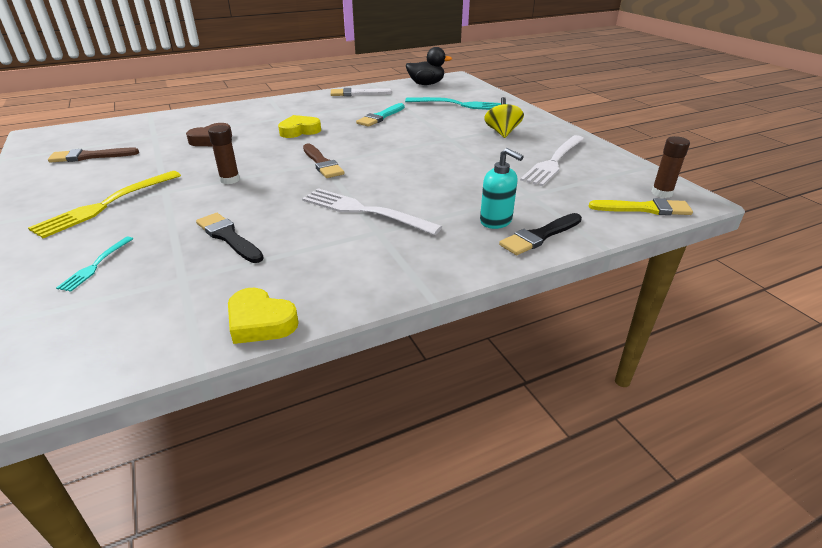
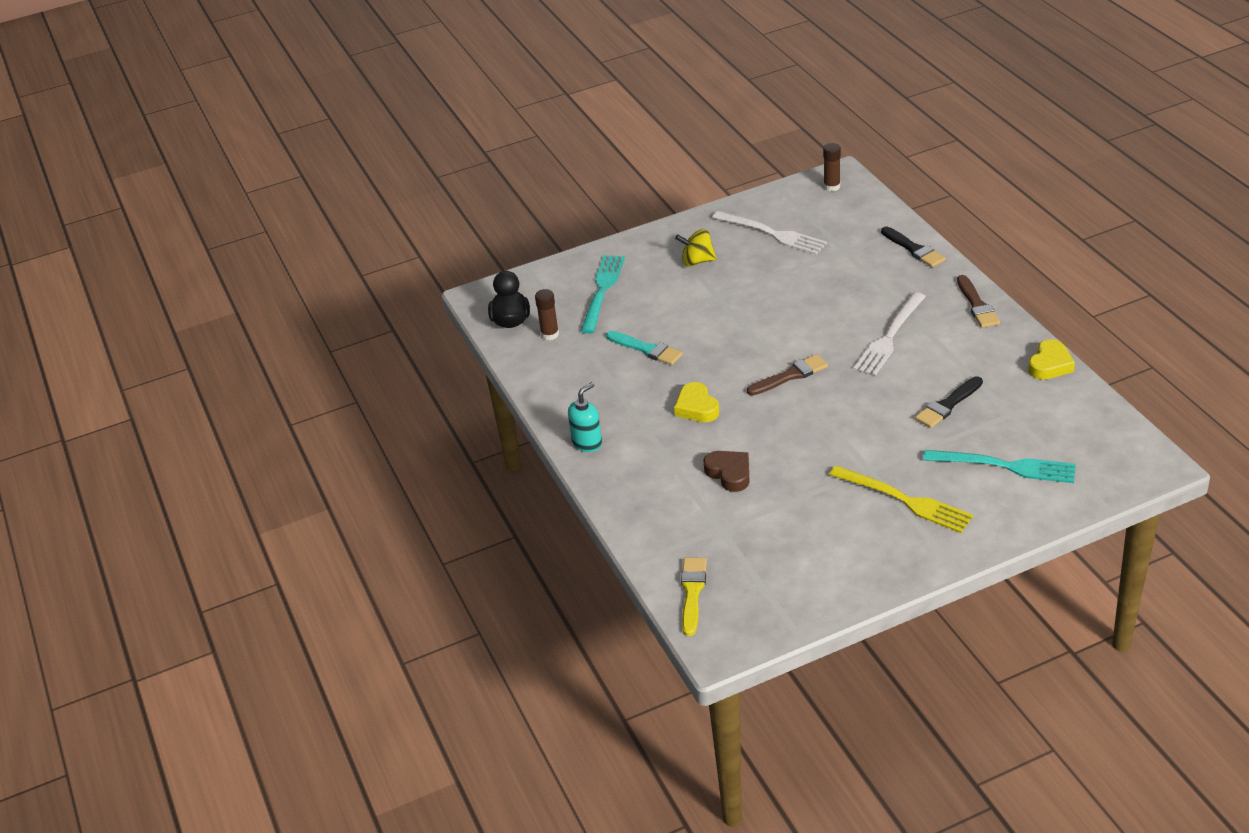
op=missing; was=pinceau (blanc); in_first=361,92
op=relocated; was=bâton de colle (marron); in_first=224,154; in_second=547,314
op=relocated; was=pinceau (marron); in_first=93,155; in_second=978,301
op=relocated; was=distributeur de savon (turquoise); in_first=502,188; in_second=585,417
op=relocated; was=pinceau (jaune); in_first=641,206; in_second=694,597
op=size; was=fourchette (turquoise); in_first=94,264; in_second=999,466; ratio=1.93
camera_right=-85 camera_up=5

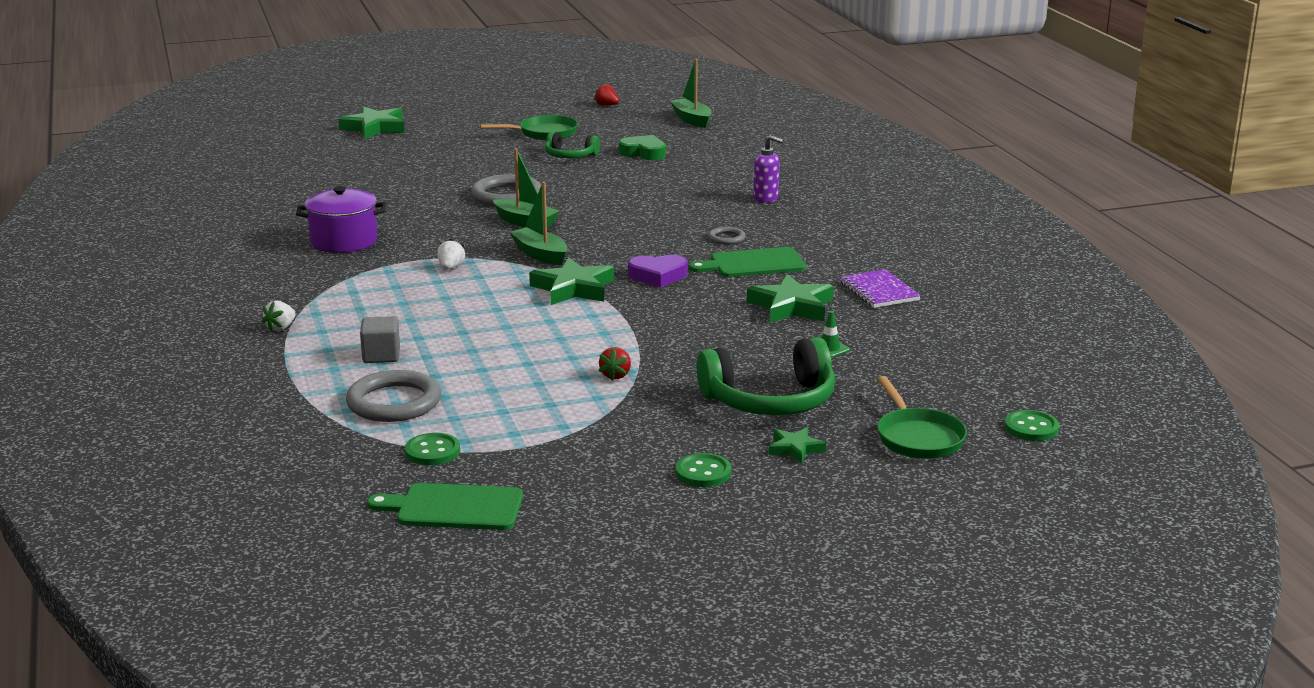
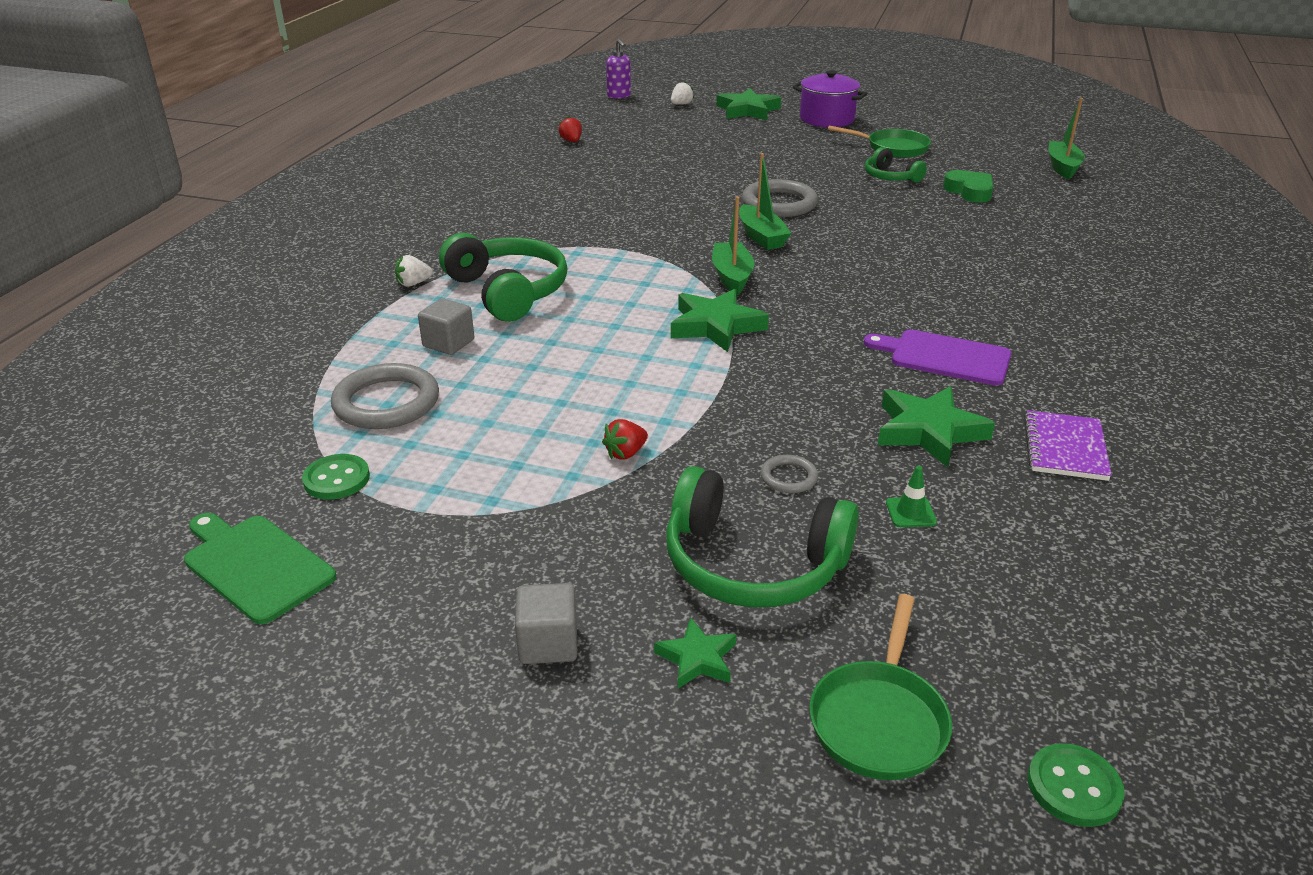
op=relocated; was=fraise (rouge); in_first=606,94; in_second=570,129
op=relocated; was=distributeur de savon (violet); in_first=769,169; in_second=618,69
op=relocated; was=marmite (violet); in_first=341,219; in_second=830,98
op=relocated; was=anneau (gris); in_first=726,236; in_second=789,474
op=relocated; was=fraise (blanc); in_first=451,254; in_second=682,93
op=colour; was=planche à découper (vert); now=planche à découper (violet); in_first=747,262; in_second=937,357
op=missing; was=cœur (violet); in_first=657,271
op=exchanged; was=bouton (vert); now=cube (gris); in_first=703,470; in_second=546,623
op=appeared; now=casque audio (vert); in_second=503,277
camera_right=35 camera_up=10

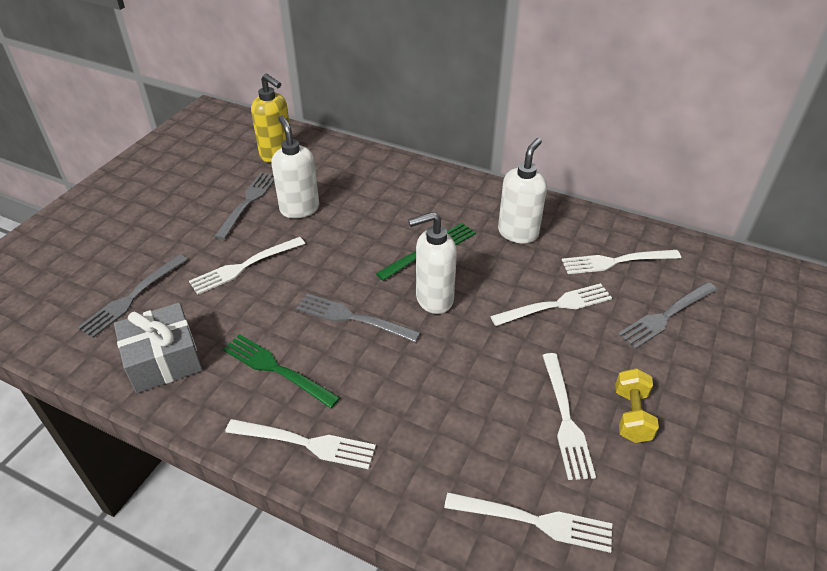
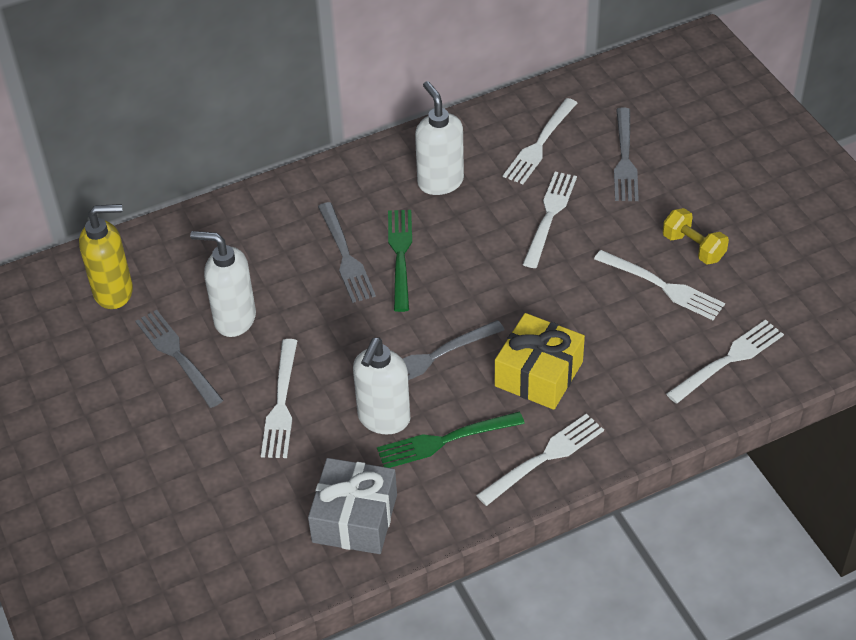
op=relocated; was=distributeur de savon (blanc); in_first=432,263; in_second=381,386
op=relocated; was=fourchette (gris); in_first=132,296; in_second=347,252
op=appeared; now=cadeau (jaune); in_second=540,361
camera_right=-50 camera_up=5

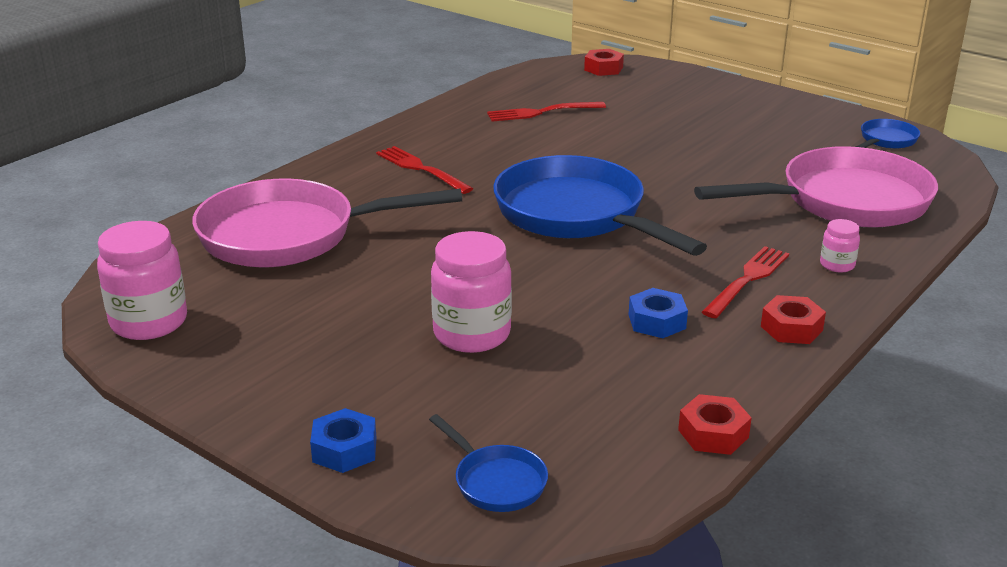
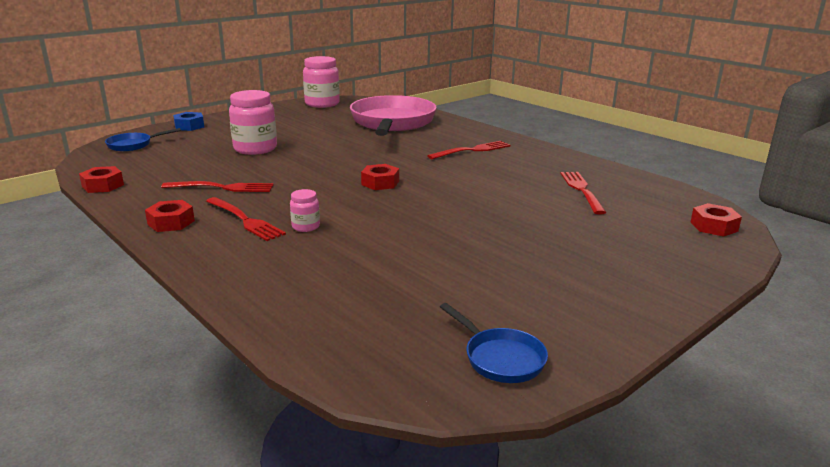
op=missing; was=poêle (rose); in_first=816,187
op=exchanged; was=poêle (bleu); now=écrou (rouge); in_first=600,205; in_second=380,177
op=relocated; was=bocal (rose); in_first=840,245; in_second=305,210
op=exchanged; was=écrou (bleu); now=fourchette (rouge); in_first=658,313; in_second=217,186
camera_right=100 camera_up=-5

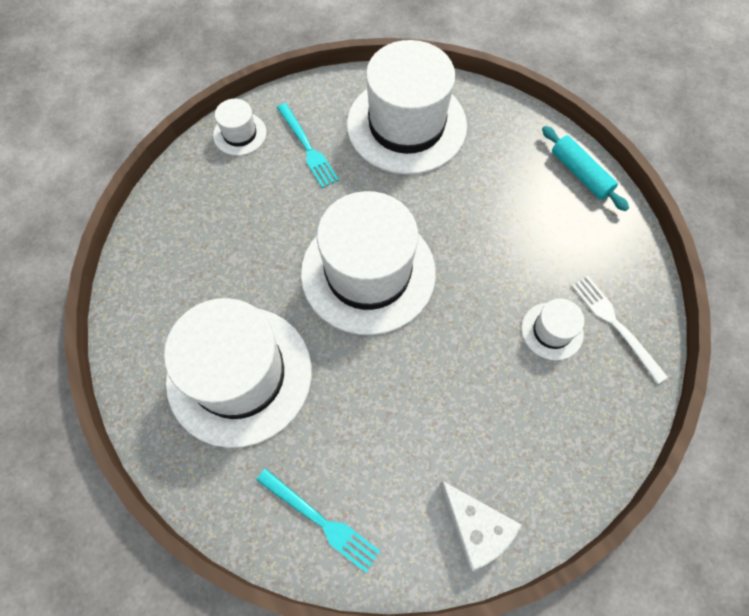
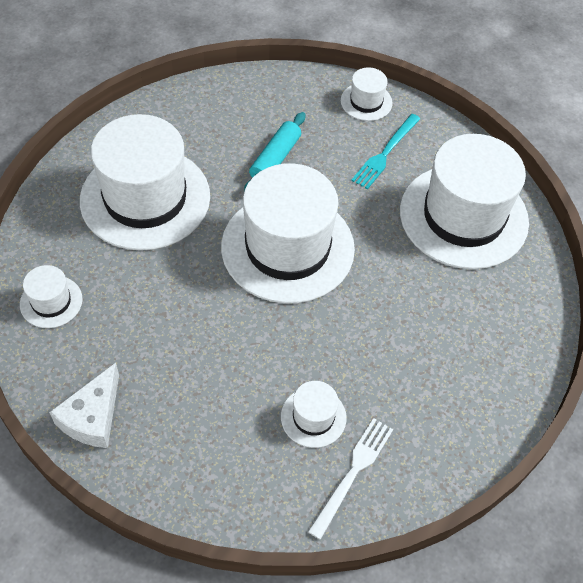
op=relocated; was=rouleau à pâtisserie (turquoise); in_first=585,168; in_second=274,151
op=exchanged; was=fourchette (turquoise); now=chapeau (blanc); in_first=318,520; in_second=51,296
camera_right=60 camera_up=-10

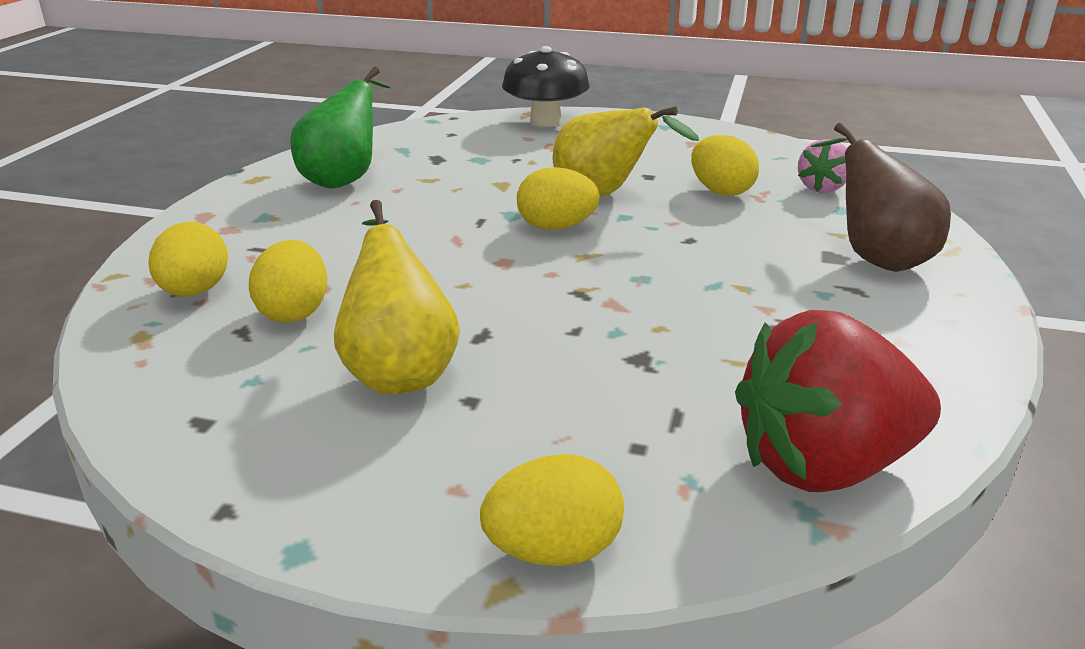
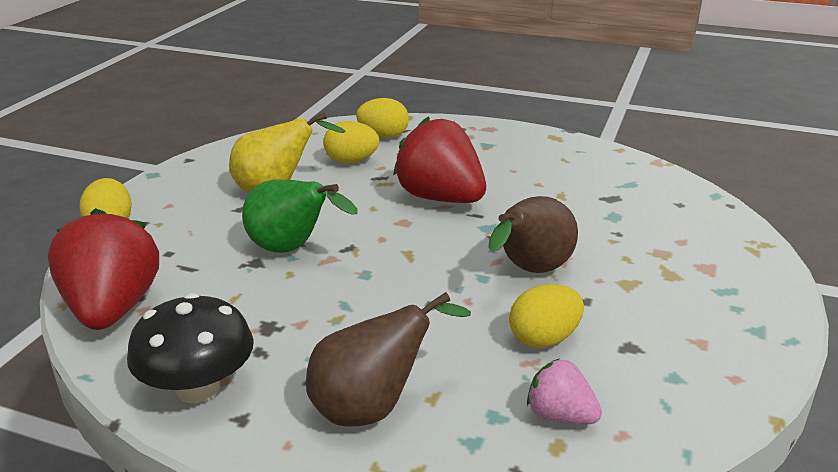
op=relocated; was=champignon (noir); in_first=546,86; in_second=190,348
op=relocated; was=poire (vert); in_first=340,128; in_second=300,216
op=colour; was=poire (jaune); now=poire (marron); in_first=625,151; in_second=533,234
op=missing; was=œuf (jaune); in_first=558,198
op=appeared; now=fraise (rouge); in_second=439,159
camera_right=95 camera_up=0

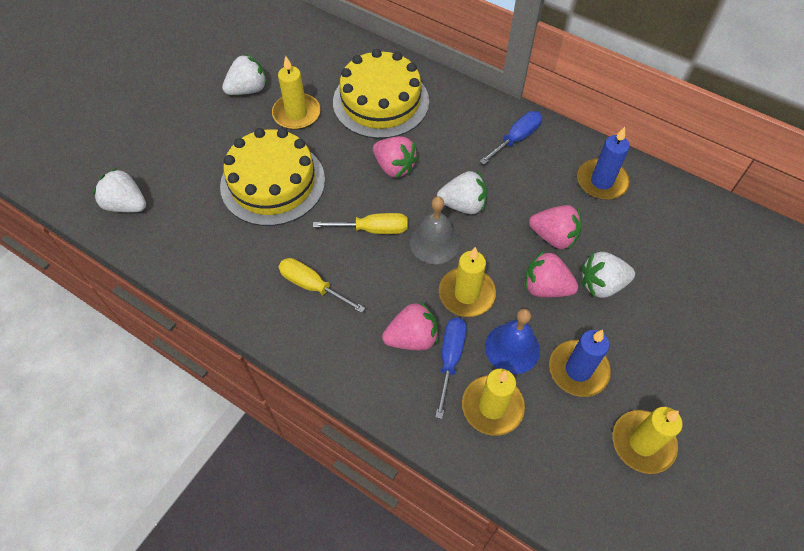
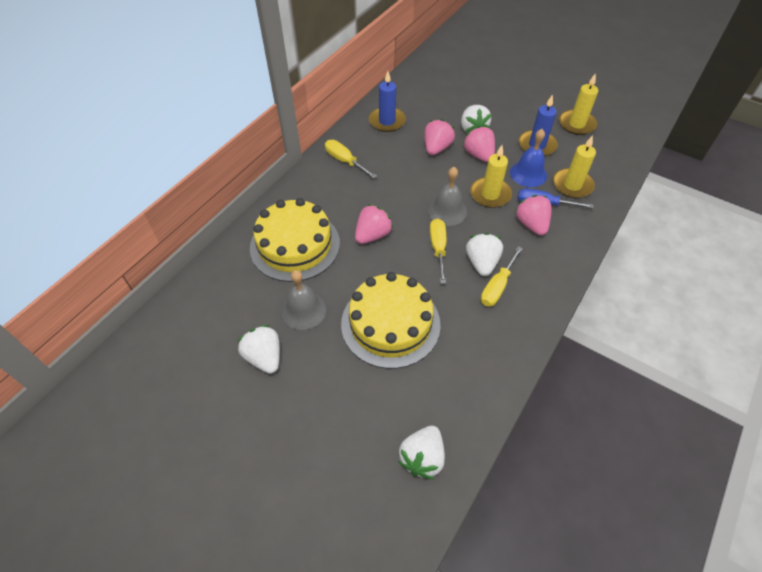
op=exchanged; was=bougie (jaune); now=cloche (gris); in_first=296,93; in_second=304,300
op=colour; was=tournevis (bleu); now=tournevis (jaune); in_first=511,138; in_second=351,159
op=relocated; was=fraise (blanc); in_first=462,192; in_second=484,254
op=spun; was=fraise (rose); in_first=552,274; in_second=479,144; clockwise=135
camera_right=-90 camera_up=-5

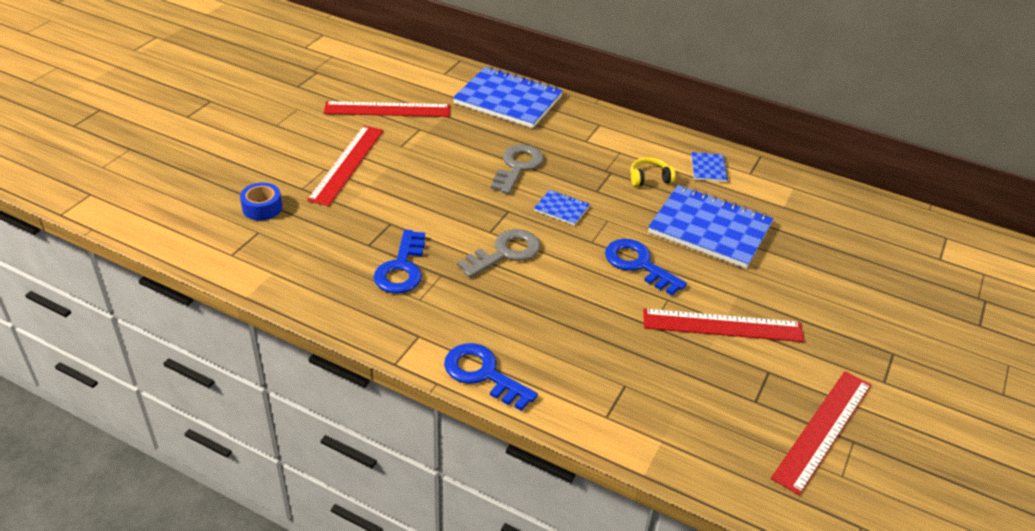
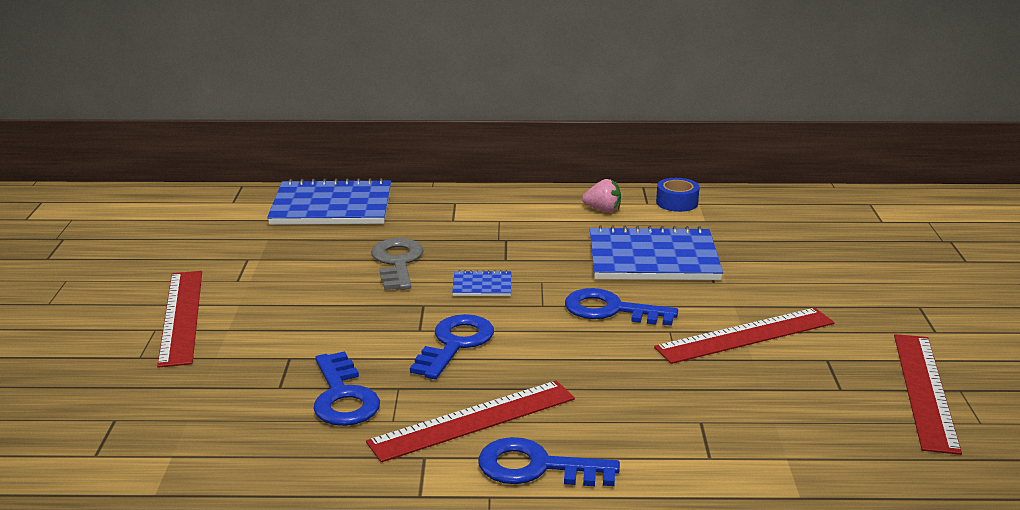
op=relocated; was=règle (rouge); in_first=387,109; in_second=470,421
op=exchanged; was=carnet (bleu); now=fraise (rose); in_first=710,167; in_second=601,195
op=missing; was=casque audio (jaune); in_first=653,172
op=relocated; was=ruban adhésif (bleu); in_first=261,202; in_second=678,195
op=colour; was=clé (gris); now=clé (bleu); in_first=498,253; in_second=452,346
camera_right=-25 camera_up=-15

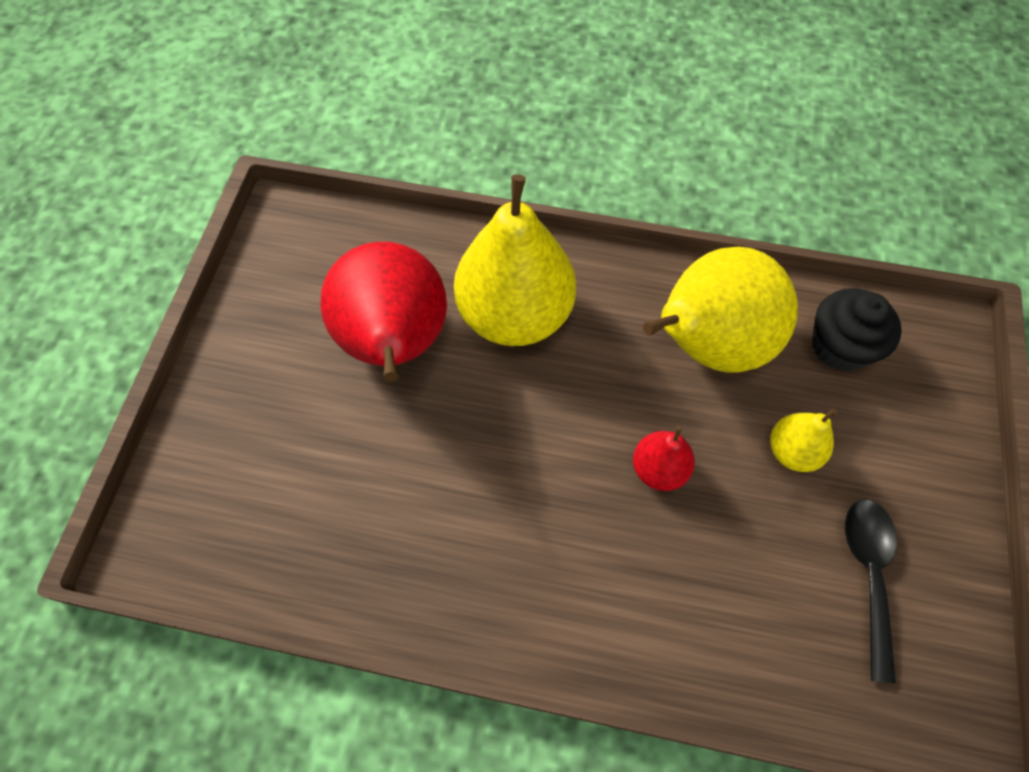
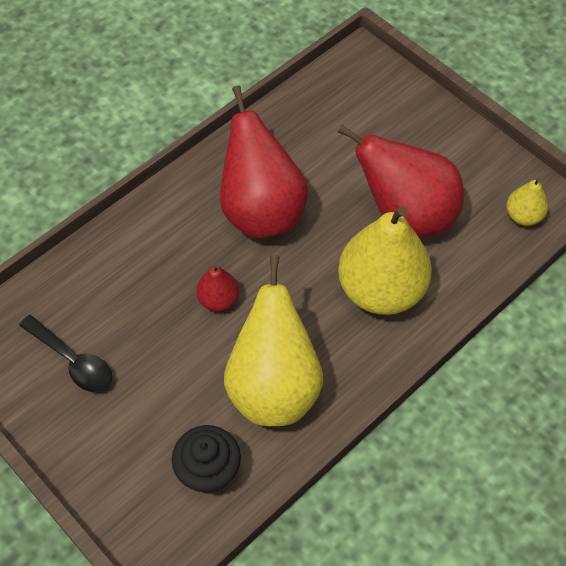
op=relocated; was=poire (jaune); in_first=803,440; in_second=527,202
op=appeared; now=poire (rouge); in_second=264,162
camera_right=125 camera_up=-5

